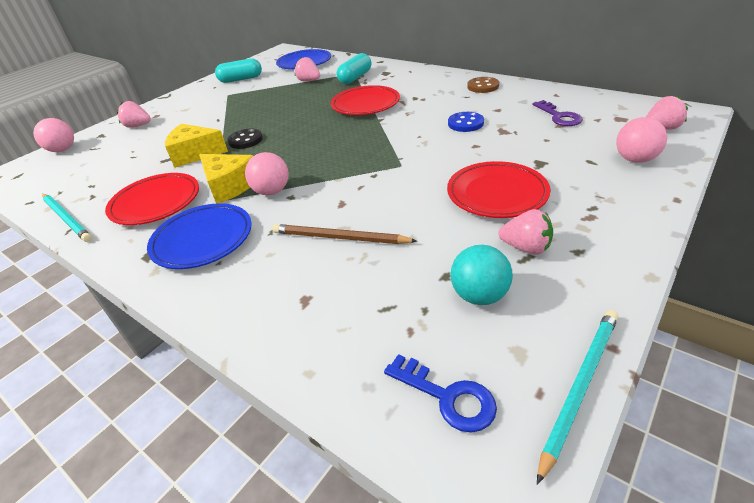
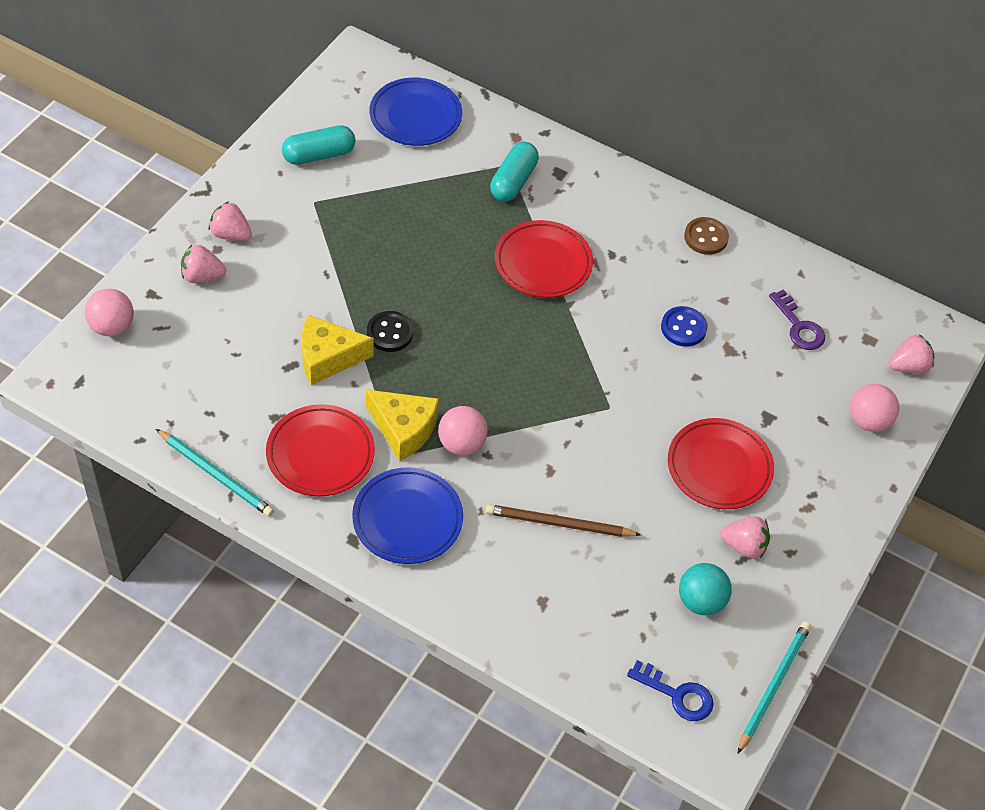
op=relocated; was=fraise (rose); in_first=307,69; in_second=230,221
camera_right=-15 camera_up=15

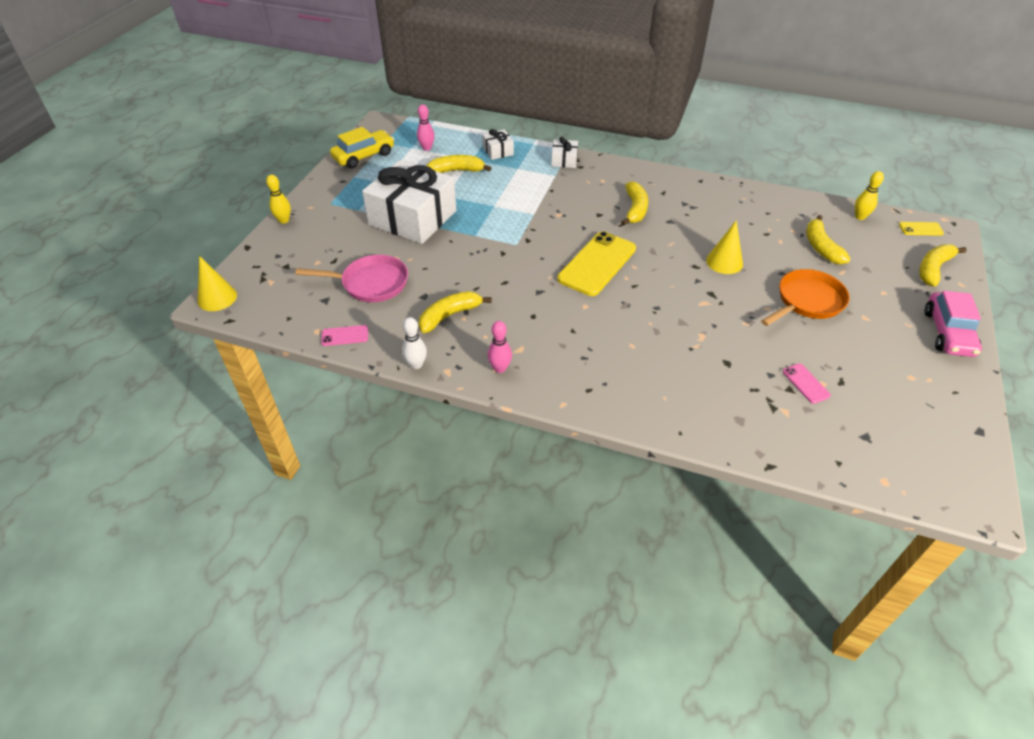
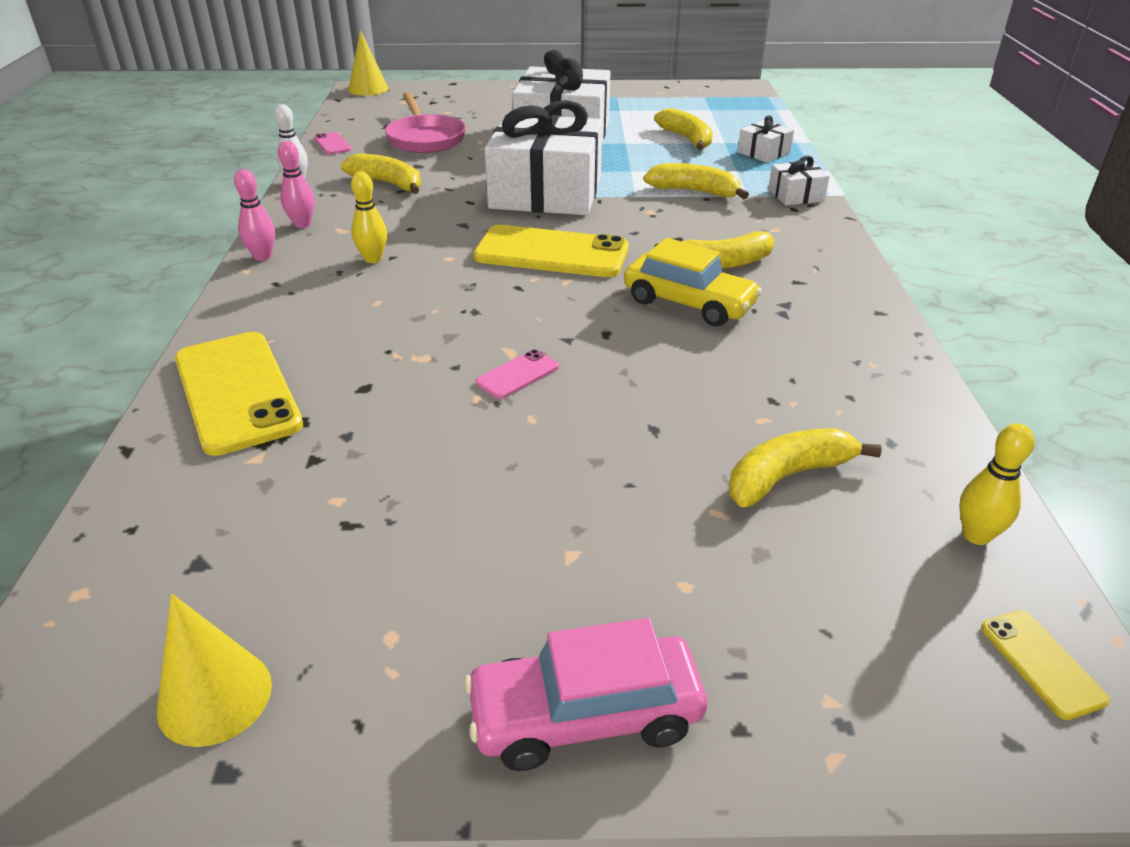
op=relocated; was=quille (rose); in_first=426,127; in_second=254,215
op=relocated; was=voiture (jaune); in_first=362,147; in_second=693,282
op=relocated; was=quille (jaune); in_first=278,199; in_second=369,217
op=relocated; was=cône (jaune); in_first=724,247; in_second=214,670
op=relocated; was=banane (jaune); in_first=943,265; in_second=696,181
op=missing; was=poêle (orange); in_first=805,297
op=relocated; was=téléphone (rose); in_first=807,384; in_second=517,374
op=appeared; now=cadeau (blanc); in_second=543,157
op=appeared; now=téléphone (jaune); in_second=239,394
camera_right=70 camera_up=-10

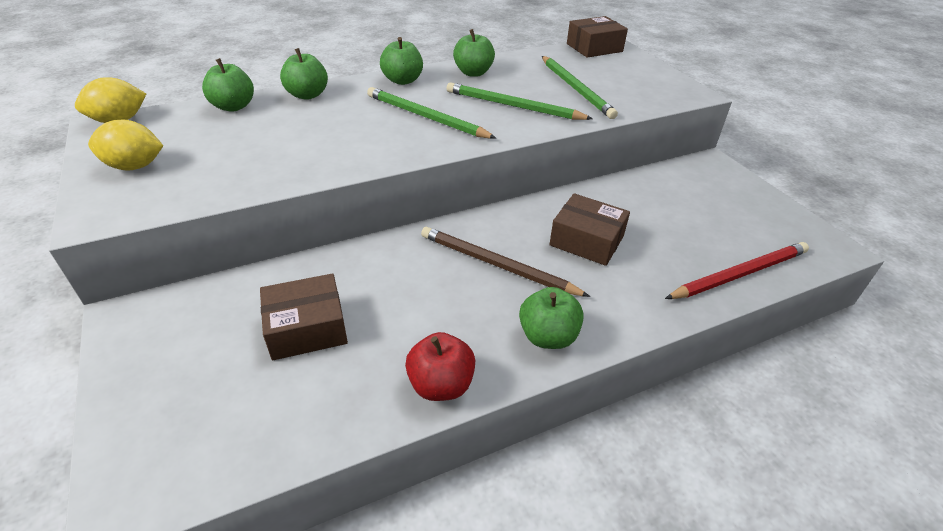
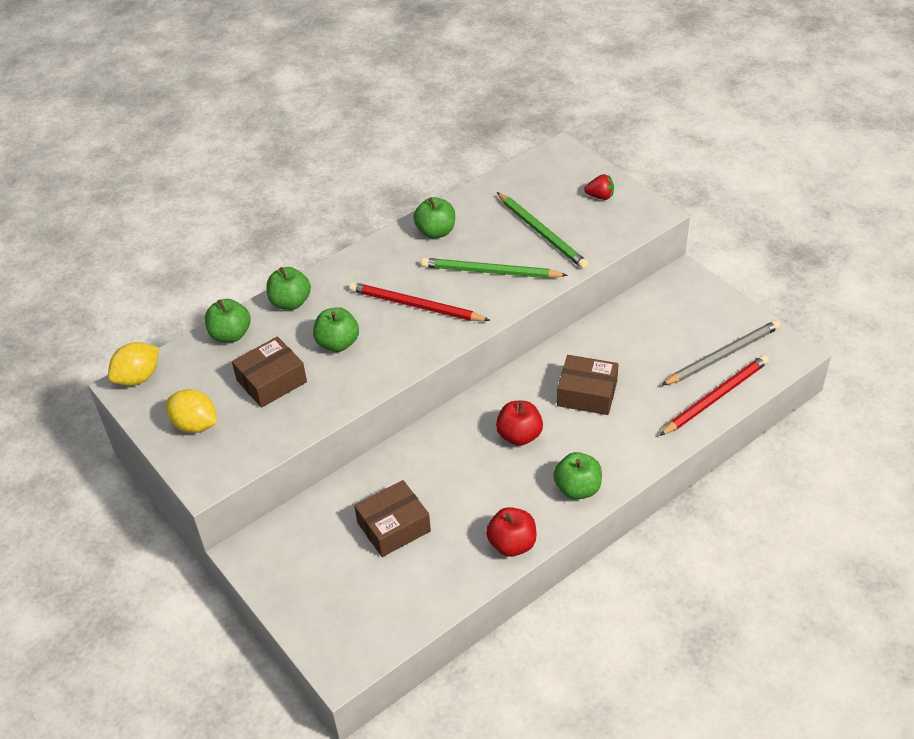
op=relocated; was=boîte (marron); in_first=597,37; in_second=269,372
op=relocated; was=pomme (vert); in_first=401,61; in_second=336,329
op=colour; was=crayon (vert); now=crayon (rouge); in_first=431,113; in_second=419,301
op=spun; was=citron (jaune); in_first=125,145; in_second=191,411; clockwise=45
op=exchanged; was=crayon (marron); now=pomme (rouge); in_first=505,262; in_second=519,423
op=appeared; now=fraise (rouge); in_second=599,187
op=appeared; now=crayon (gris); in_second=720,353
camera_right=-10 camera_up=5

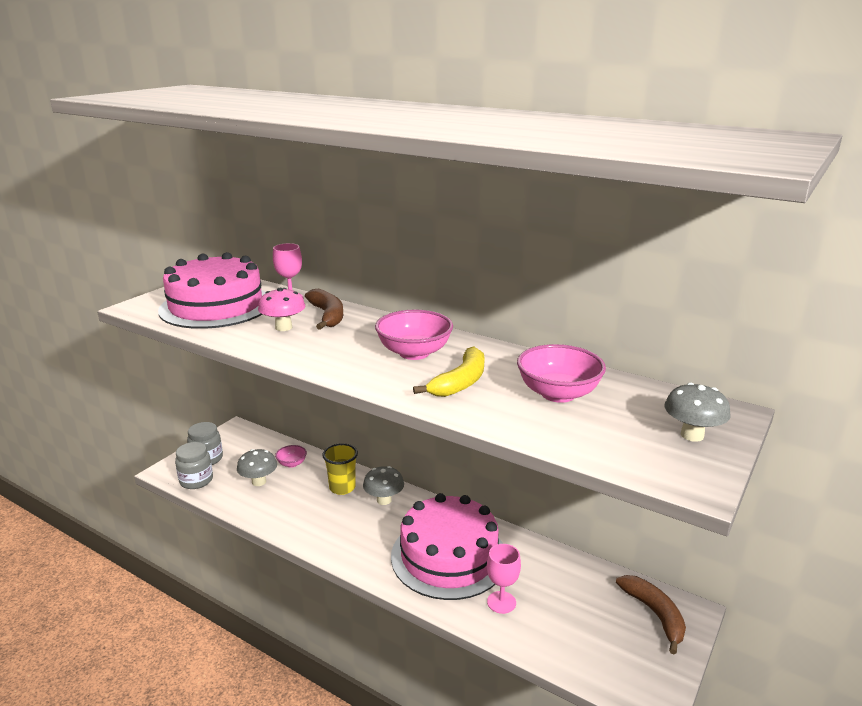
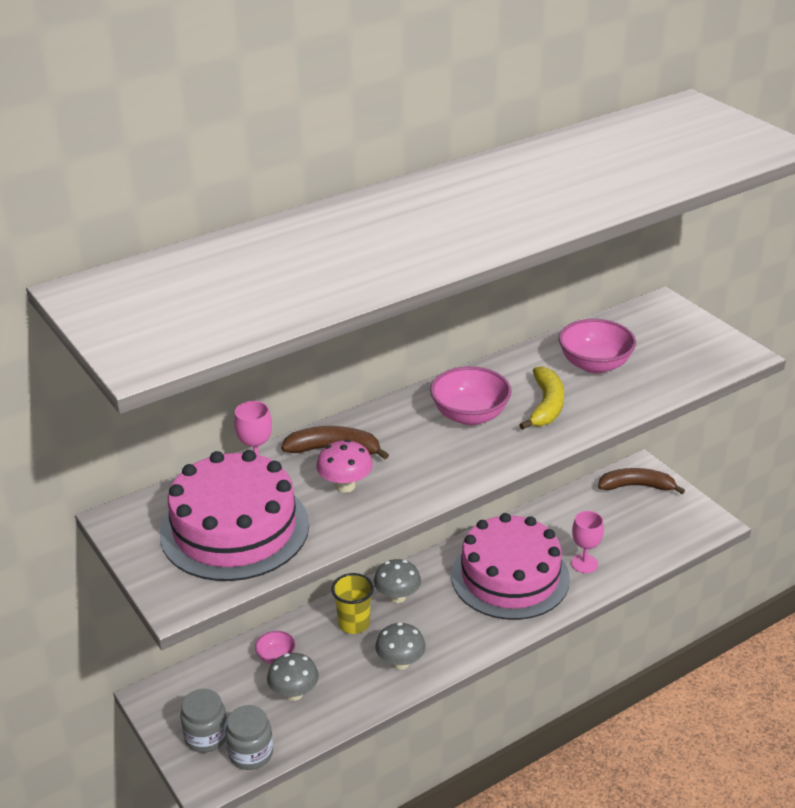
op=spun; was=banane (jaune); in_first=449,371; in_second=541,398; clockwise=45
op=relocated; was=champignon (gris); in_first=697,412; in_second=400,646
camera_right=-65 camera_up=10

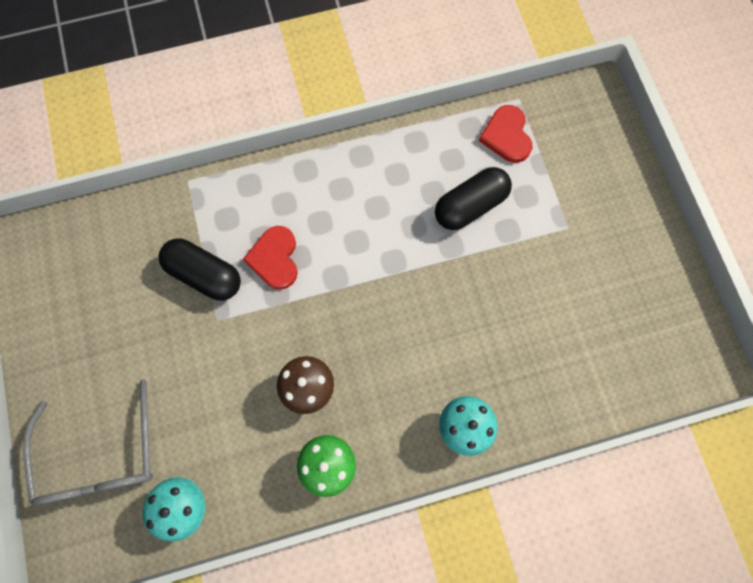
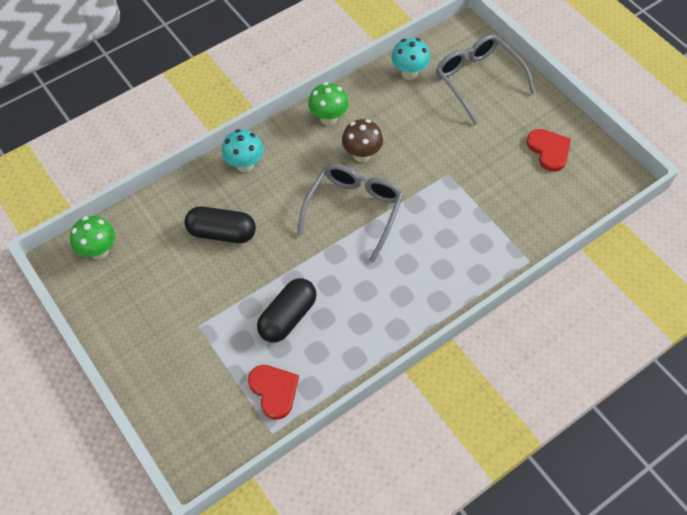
op=relocated; was=cœur (rouge); in_first=270,258; in_second=549,150
op=relocated; was=gélule (noir); in_first=199,270; in_second=220,224
op=appeared; now=lunettes (gris); in_second=350,213
op=appeared; now=champignon (vert); in_second=92,238
camera_right=160 camera_up=-15

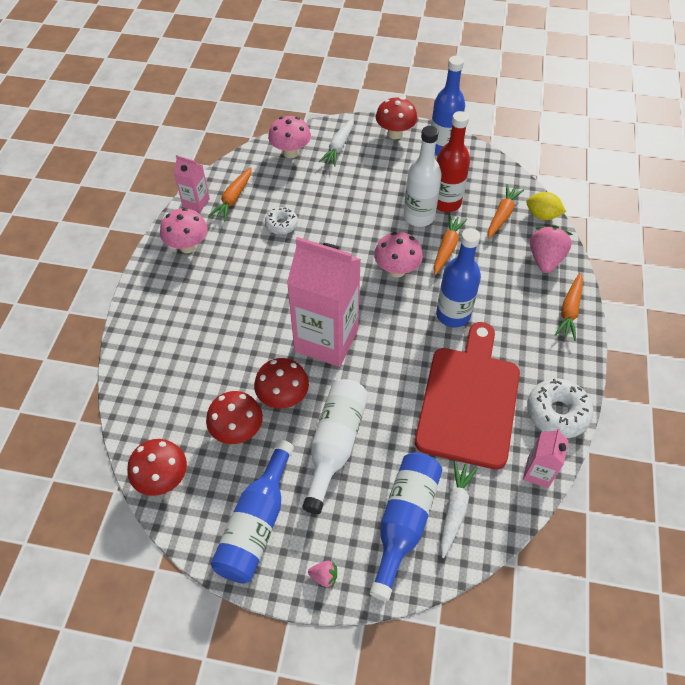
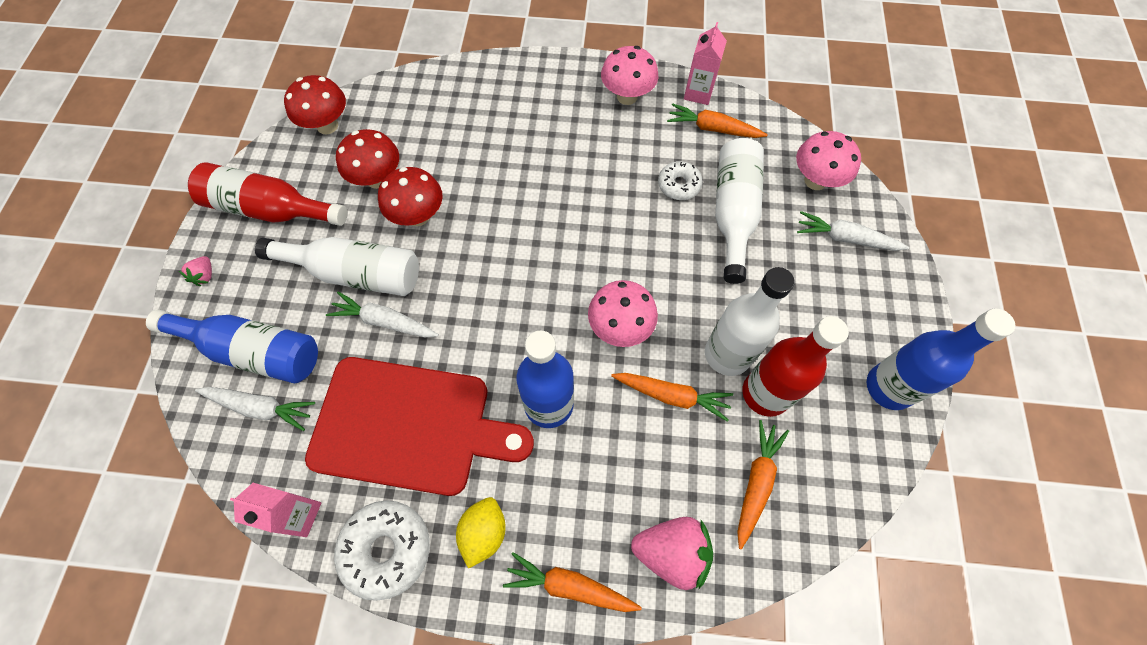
op=missing; was=champignon (rouge); in_first=396,118
op=spun; was=carotte (orange); in_first=506,211; in_second=763,484; clockwise=-90
op=relocated; was=citron (jaune); in_first=546,206; in_second=481,532
op=missing; was=brique de lait (rose); in_first=324,302
op=colour; was=bouteille (bleu); now=bouteille (rouge); in_first=252,512; in_second=267,194
op=appeared; now=bouteille (blanc); in_second=739,211
op=appeared; now=carotte (blanc); in_second=382,314
camera_right=85 camera_up=10

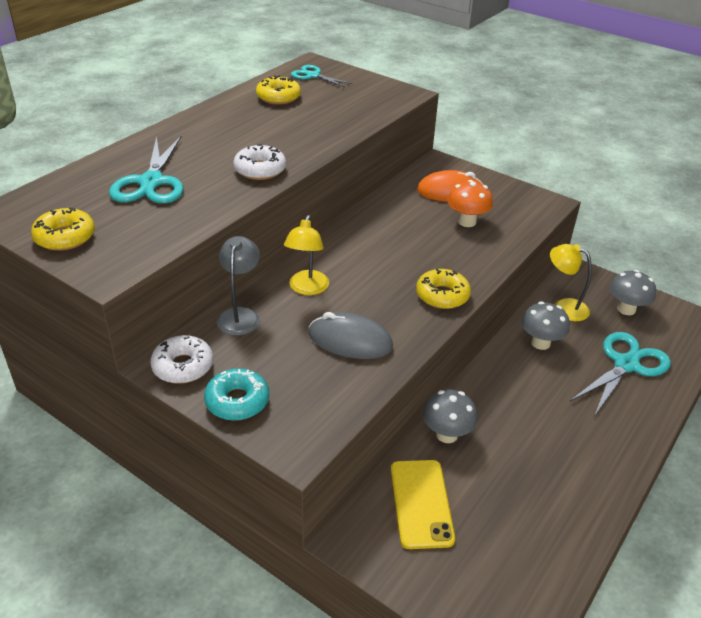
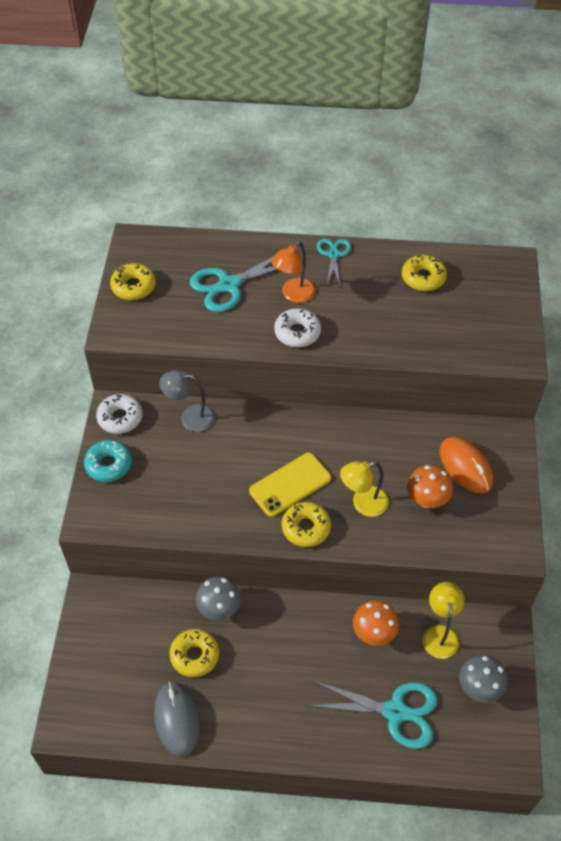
op=relocated; was=ciseaux (turquoise); in_first=322,76; in_second=334,262
op=relocated; was=lampe (jaune); in_first=306,255; in_second=364,489
op=spun; was=lampe (gris); in_first=238,285; in_second=187,401; clockwise=-150
op=colour; was=champignon (gris); now=champignon (orange); in_first=546,326; in_second=376,623
op=relocated; was=souris (gris); in_first=350,335; in_second=177,719
op=relocated; was=téléphone (jaune); in_first=423,504; in_second=290,485
op=appeared; now=lampe (orange); in_second=293,272
op=appeared; now=beignet (jaune); in_second=194,653
camera_right=60 camera_up=15

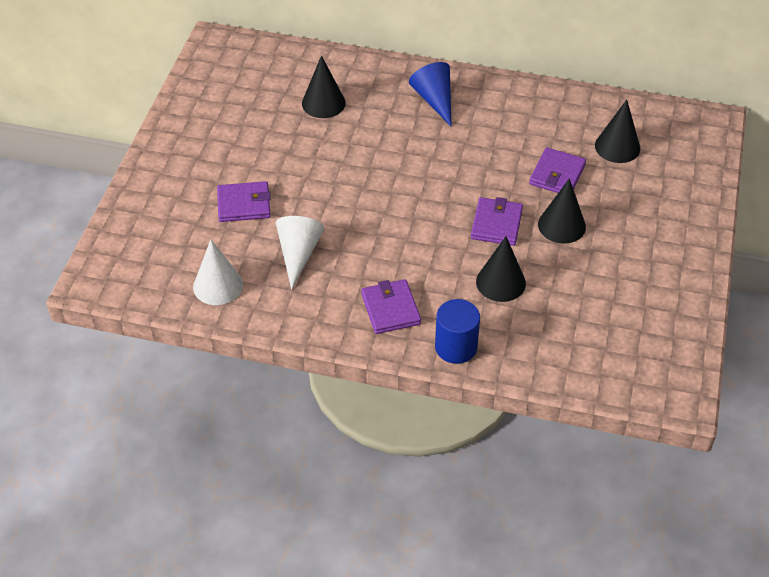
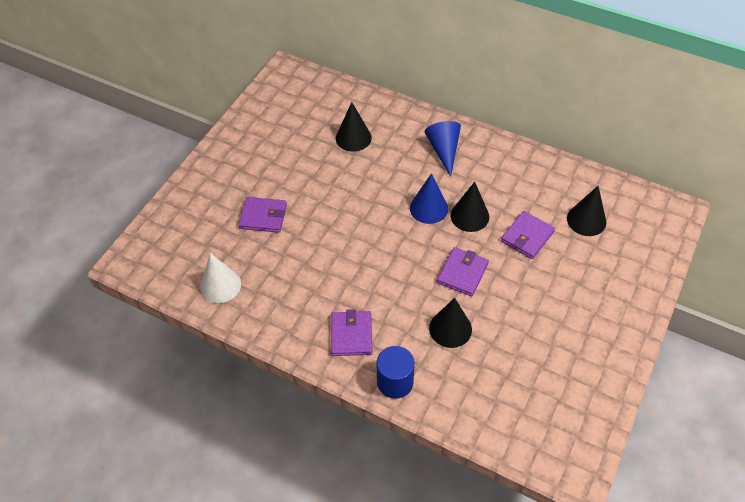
op=relocated; was=cône (noir); in_first=562,211; in_second=470,207
op=missing; was=cône (blanc); in_first=300,253
op=appeared; now=cône (bleu); in_second=429,198
camera_right=15 camera_up=5

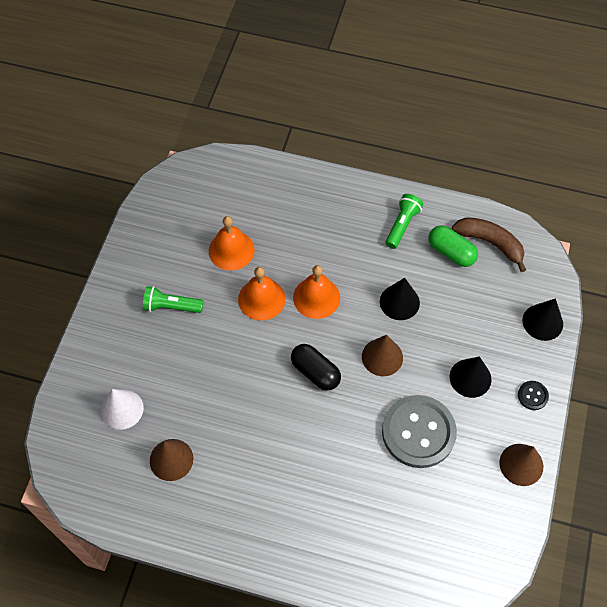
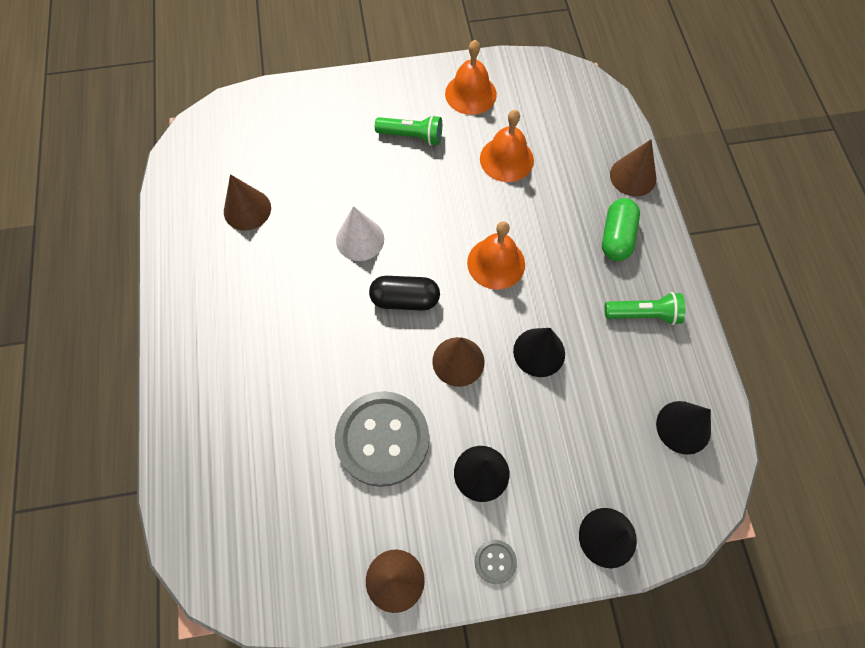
op=exchanged; was=banane (marron); now=cône (noir); in_first=489,244; in_second=683,428
op=relocated; was=gélule (vert); in_first=453,246; in_second=621,229
op=relocated; was=cloche (orange); in_first=261,294; in_second=471,77
op=spun; was=lampe de poche (vert); in_first=173,299; in_second=408,130; clockwise=120
op=spun; was=gélule (noir); in_first=316,367; in_second=404,293; clockwise=75
op=colour; was=bouton (noir); now=bouton (gris); in_first=533,395; in_second=496,562
op=relocated; was=cône (blanc); in_first=122,409; in_second=360,233
op=appeared; now=cône (marron); in_second=633,167
camera_right=65 camera_up=5

